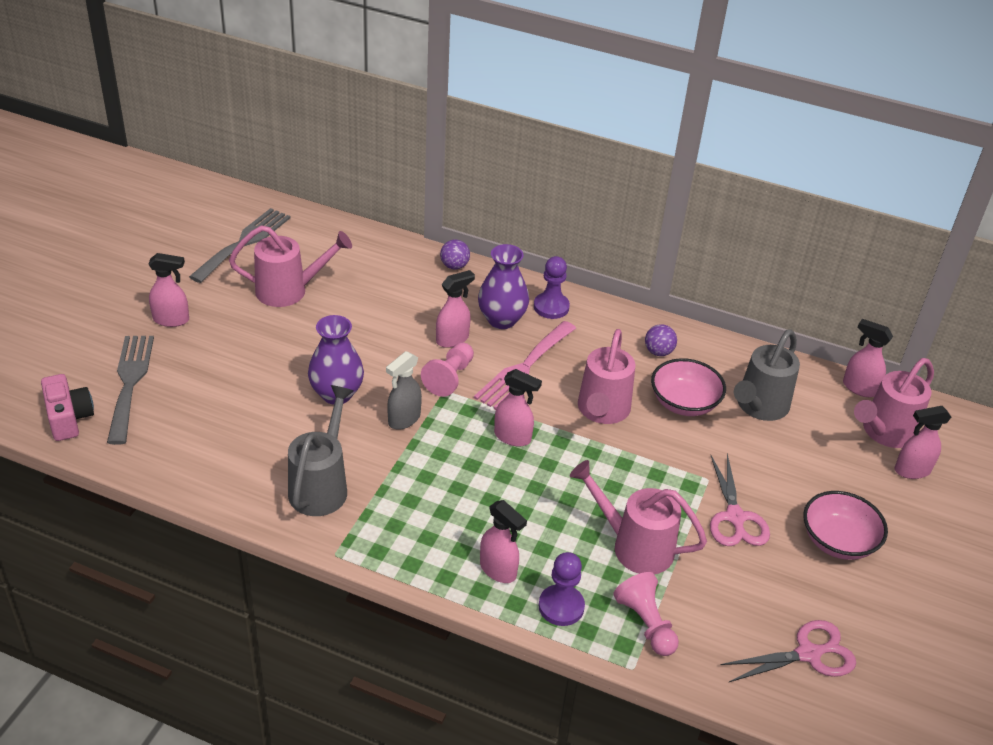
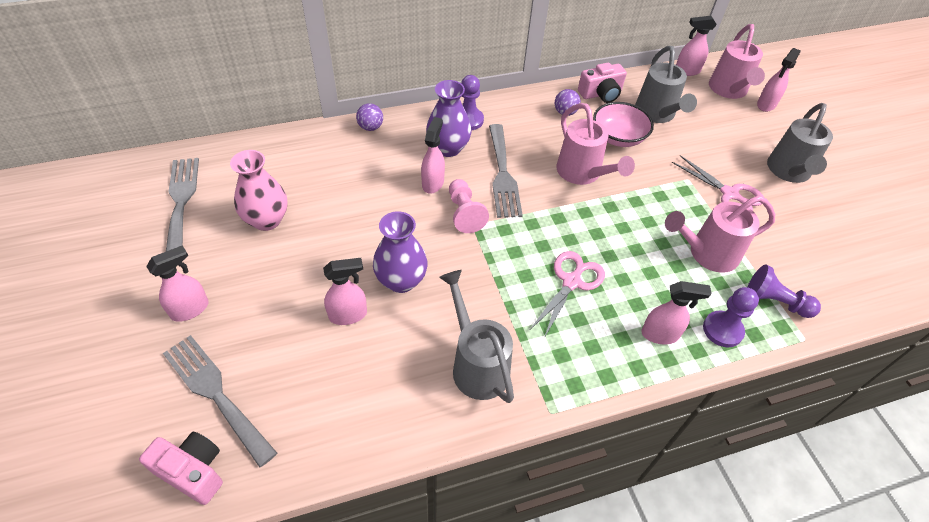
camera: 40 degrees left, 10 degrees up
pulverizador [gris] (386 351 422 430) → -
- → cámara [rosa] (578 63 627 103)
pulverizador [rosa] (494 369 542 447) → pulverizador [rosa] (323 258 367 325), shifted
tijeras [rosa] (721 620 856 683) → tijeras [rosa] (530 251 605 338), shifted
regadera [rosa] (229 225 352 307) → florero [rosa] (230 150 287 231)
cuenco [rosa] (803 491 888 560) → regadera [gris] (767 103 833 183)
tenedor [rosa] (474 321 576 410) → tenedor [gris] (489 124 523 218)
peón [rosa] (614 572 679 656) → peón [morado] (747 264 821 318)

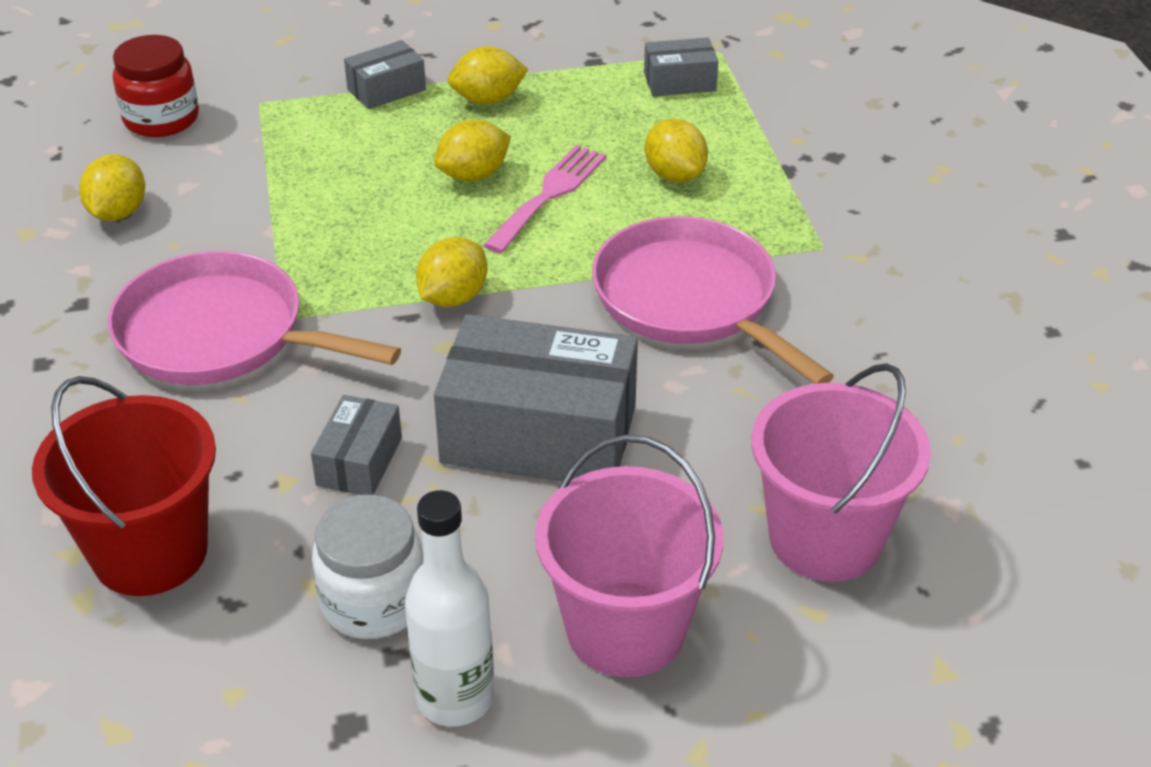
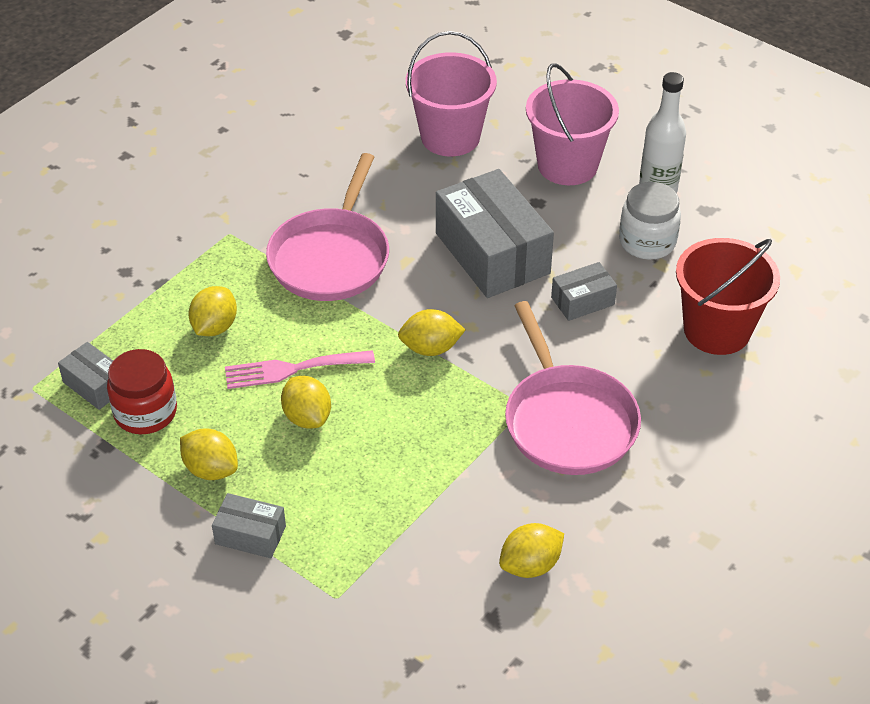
camera: 130 degrees left, 5 degrees up
tarro [rojo] (113 35 199 137) → tarro [rojo] (107 349 177 434), shifted
limón [amarillo] (434 119 511 181) → limón [amarillo] (281 376 331 429), 45 degrees clockwise

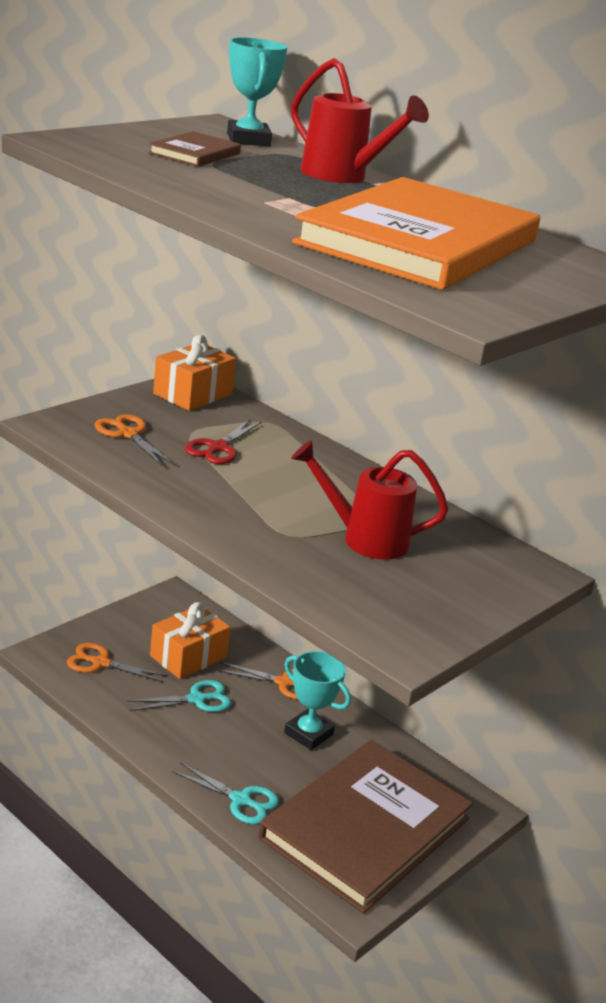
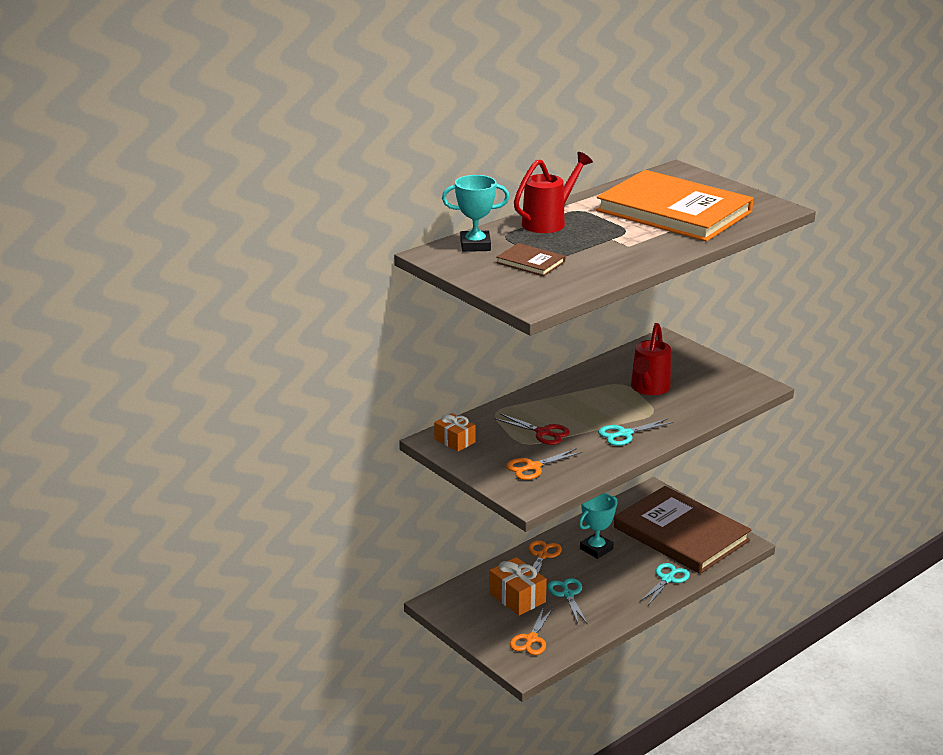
camera: 80 degrees left, 0 degrees up
- → tijeras [turquesa] (598 419 673 446)
regalo [naranja] (153 335 236 411) → regalo [naranja] (434 413 476 452), x0.66

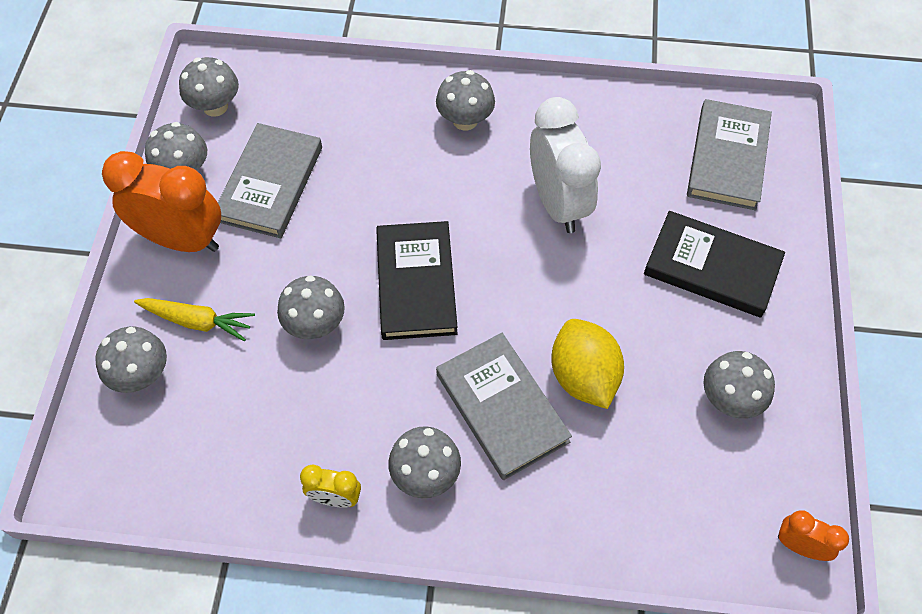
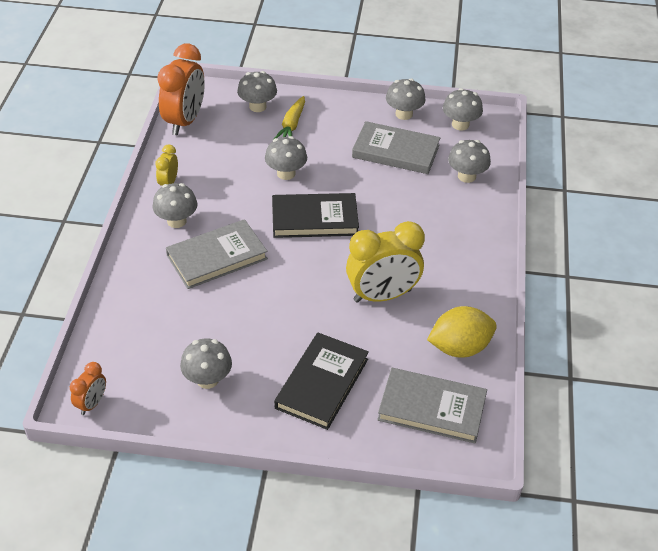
camera: 90 degrees right, 15 degrees down
despertador [naranja] (102 151 221 252) → despertador [naranja] (157 44 205 135), shifted
seta [gris] (436 70 495 130) → seta [gris] (448 140 491 183), shifted
limón [amarillo] (551 319 624 409) → limón [amarillo] (427 306 497 358), shifted
despertador [blanco] (530 97 601 233) → despertador [amarillo] (346 221 425 303)

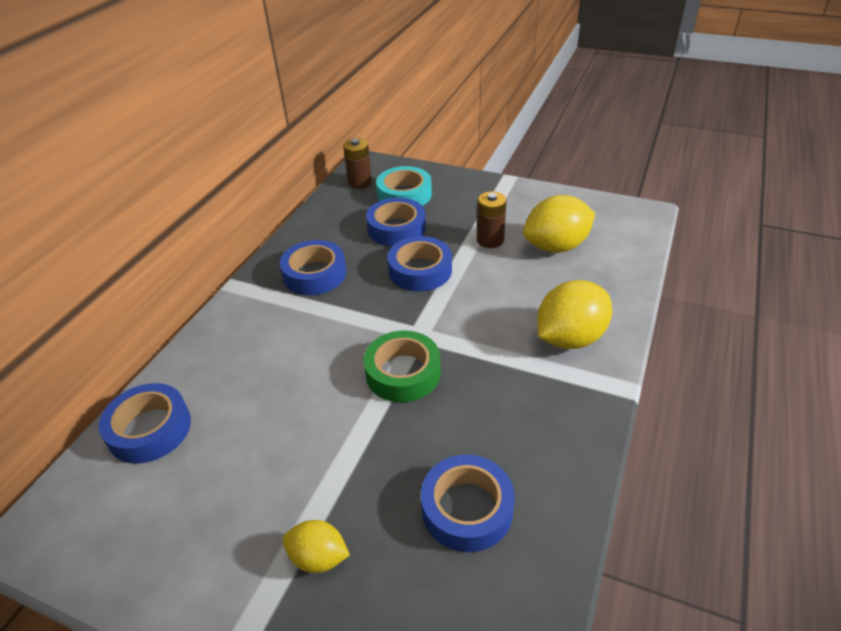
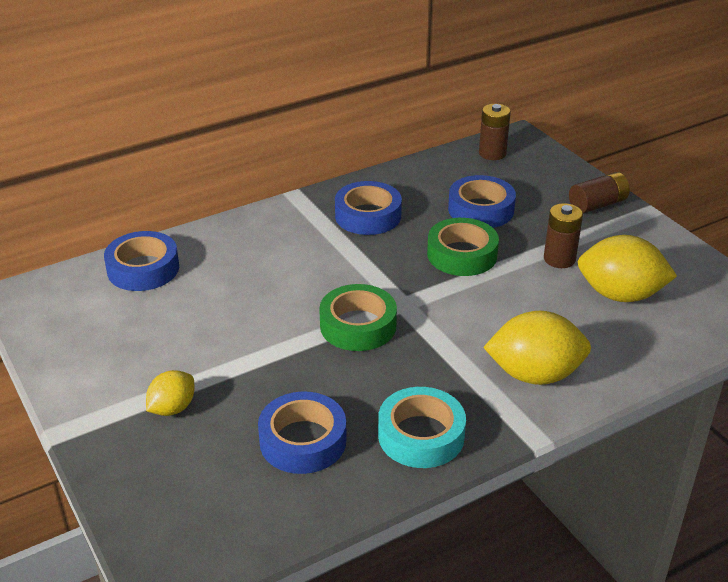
camera: 35 degrees right, 5 degrees down
- → pila [marrón] (569 172 630 213)
cinta adhesiva [turquesa] (376 166 432 206) → cinta adhesiva [turquesa] (378 387 466 468), shifted
cinta adhesiva [azul] (387 236 452 292) → cinta adhesiva [verde] (427 218 499 276)
limón [amarillo] (282 520 350 573) → limón [amarillo] (146 370 195 416), 75 degrees clockwise

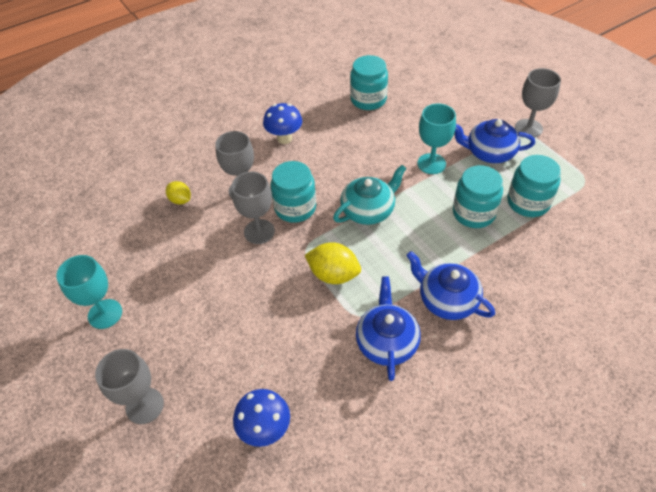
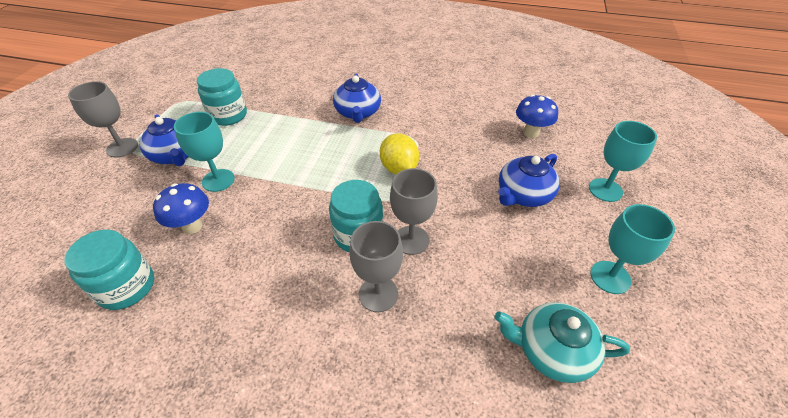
camera: 135 degrees left, 5 degrees down
limón [amarillo] (166 181 191 204) → -
tarro [turquesa] (453 165 503 228) → -
seta [azul] (263 103 302 144) → seta [azul] (153 183 209 234), shifted
tetera [turquesa] (333 165 406 225) → tetera [turquesa] (495 302 630 383), shifted
tetera [azul] (356 276 421 381) → tetera [azul] (498 154 560 207), shifted
copa [gris] (95 349 164 424) → copa [turquesa] (589 121 657 202)

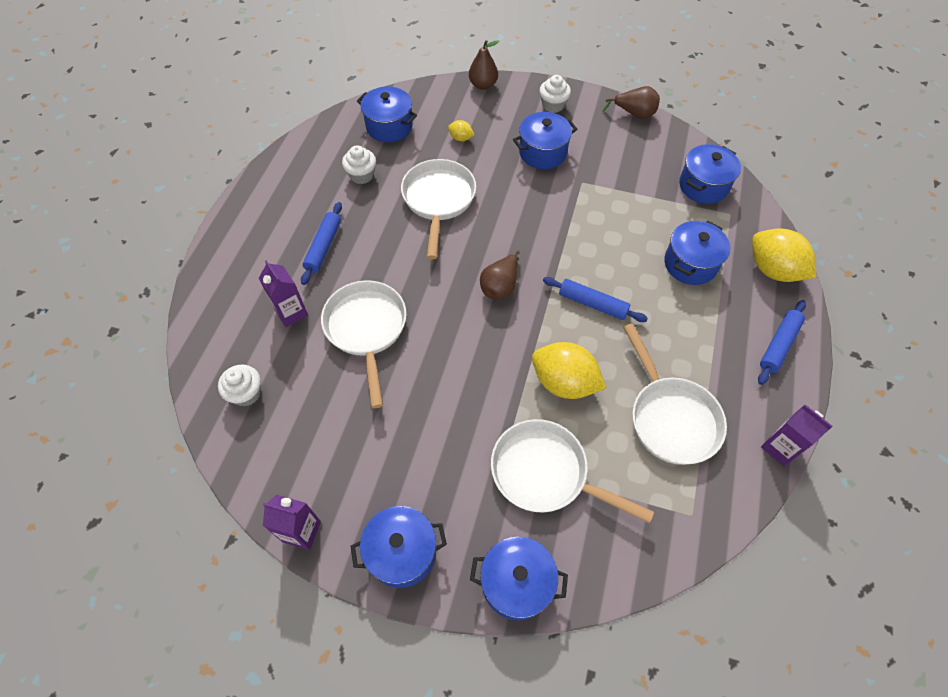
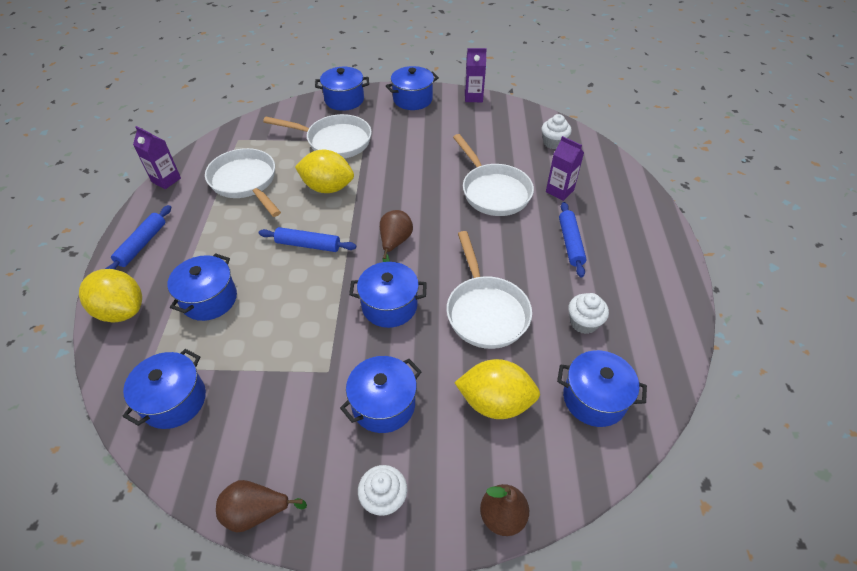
camera: 165 degrees right, 10 degrees down
- → olla [azul] (349 262 427 328)
limón [amarillo] (448 120 474 141) → limón [amarillo] (454 359 540 419), x2.16

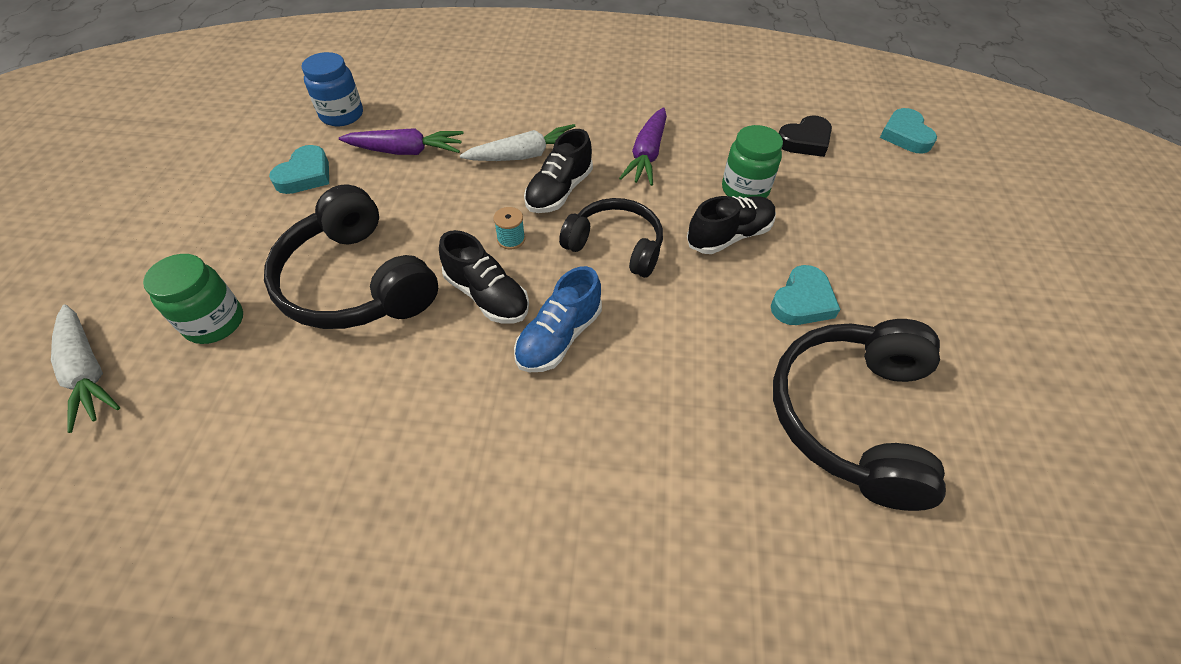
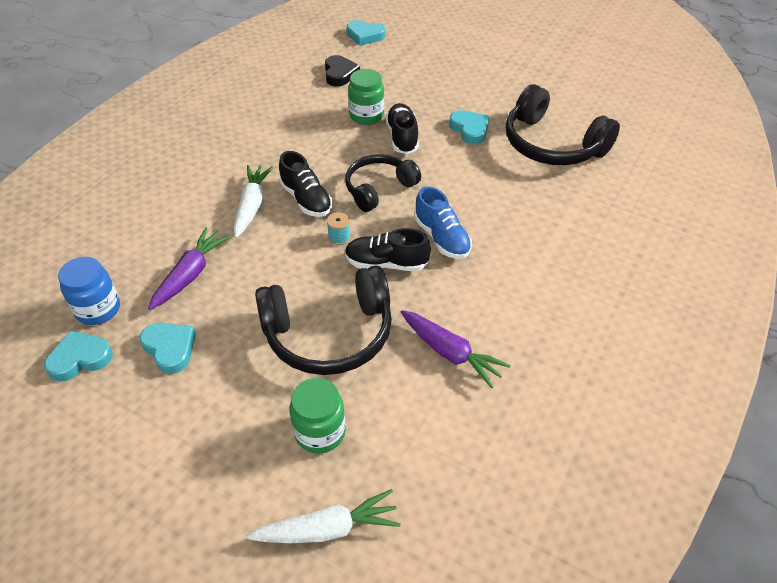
camera: 65 degrees left, 5 degrees down
- → corazón [turquesa] (44 331 112 382)
zanahoria [morado] (619 107 667 186) → zanahoria [morado] (401 310 511 388), shifted
zapato [negro] (439 230 529 324) → zapato [negro] (345 228 431 271), 150 degrees counterclockwise

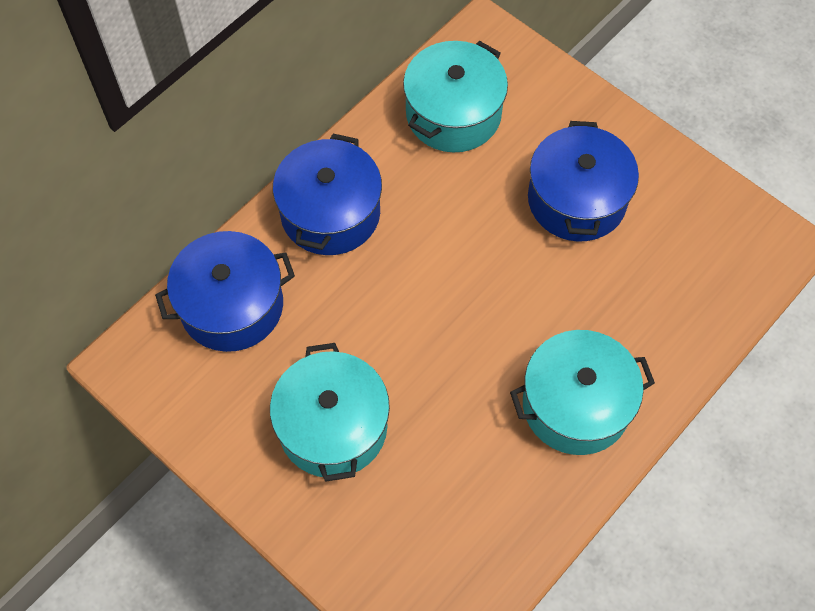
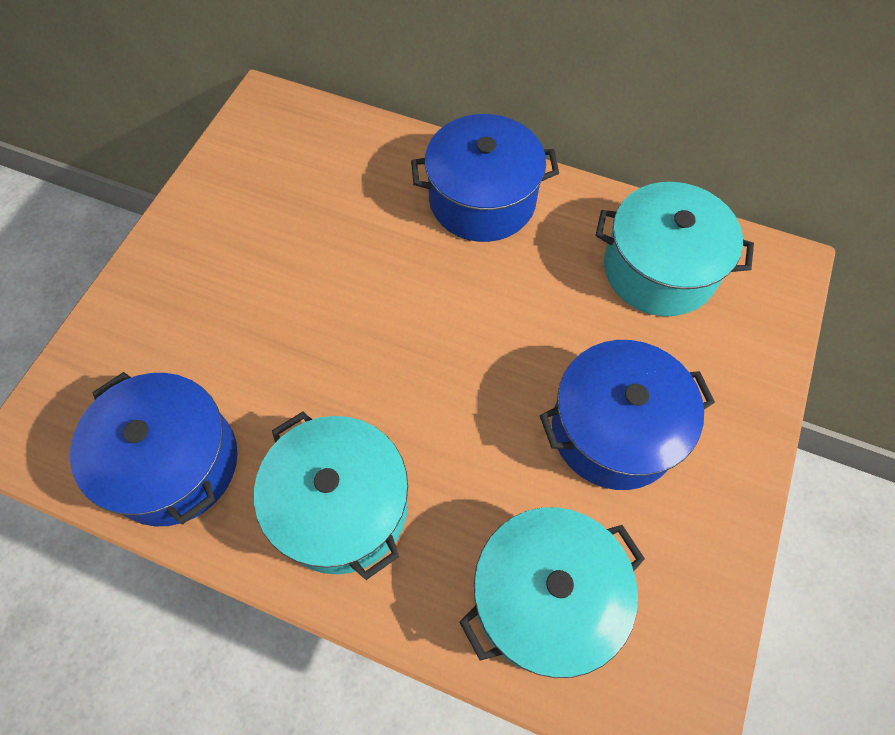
camera: 70 degrees right, 0 degrees up
olla [azul] (155 231 295 352) → olla [azul] (70 372 238 526), shifted
olla [turquesa] (270 343 390 482) → olla [turquesa] (459 507 645 678), shifted

